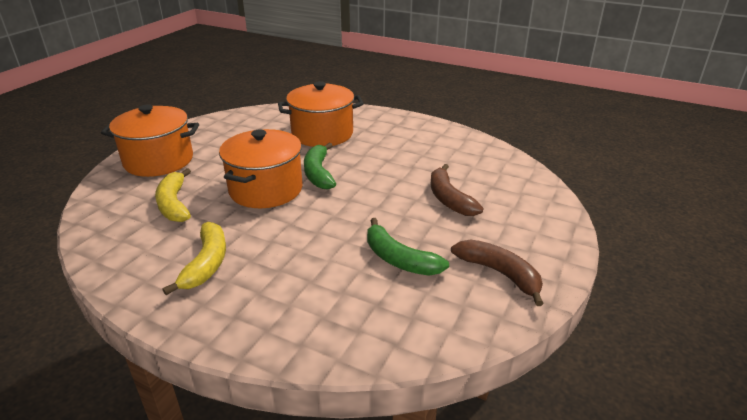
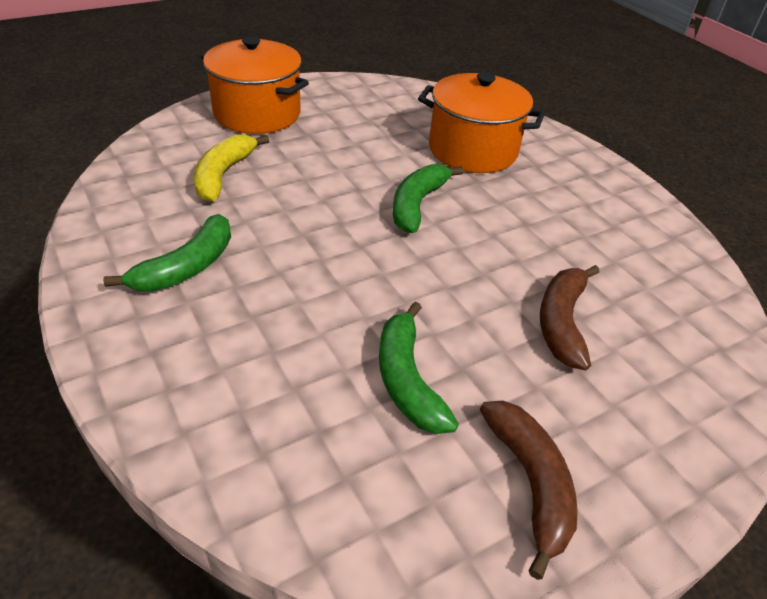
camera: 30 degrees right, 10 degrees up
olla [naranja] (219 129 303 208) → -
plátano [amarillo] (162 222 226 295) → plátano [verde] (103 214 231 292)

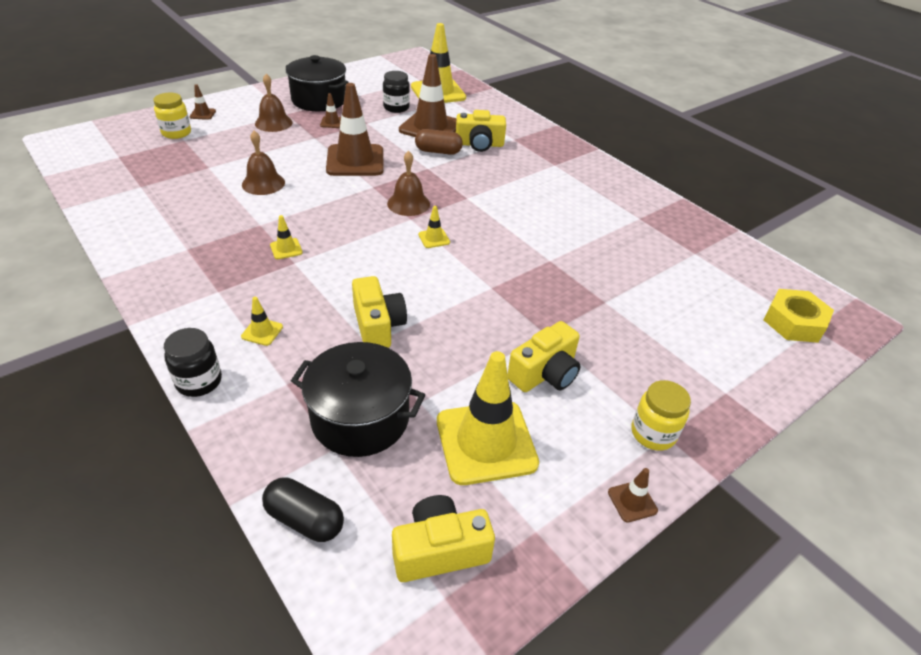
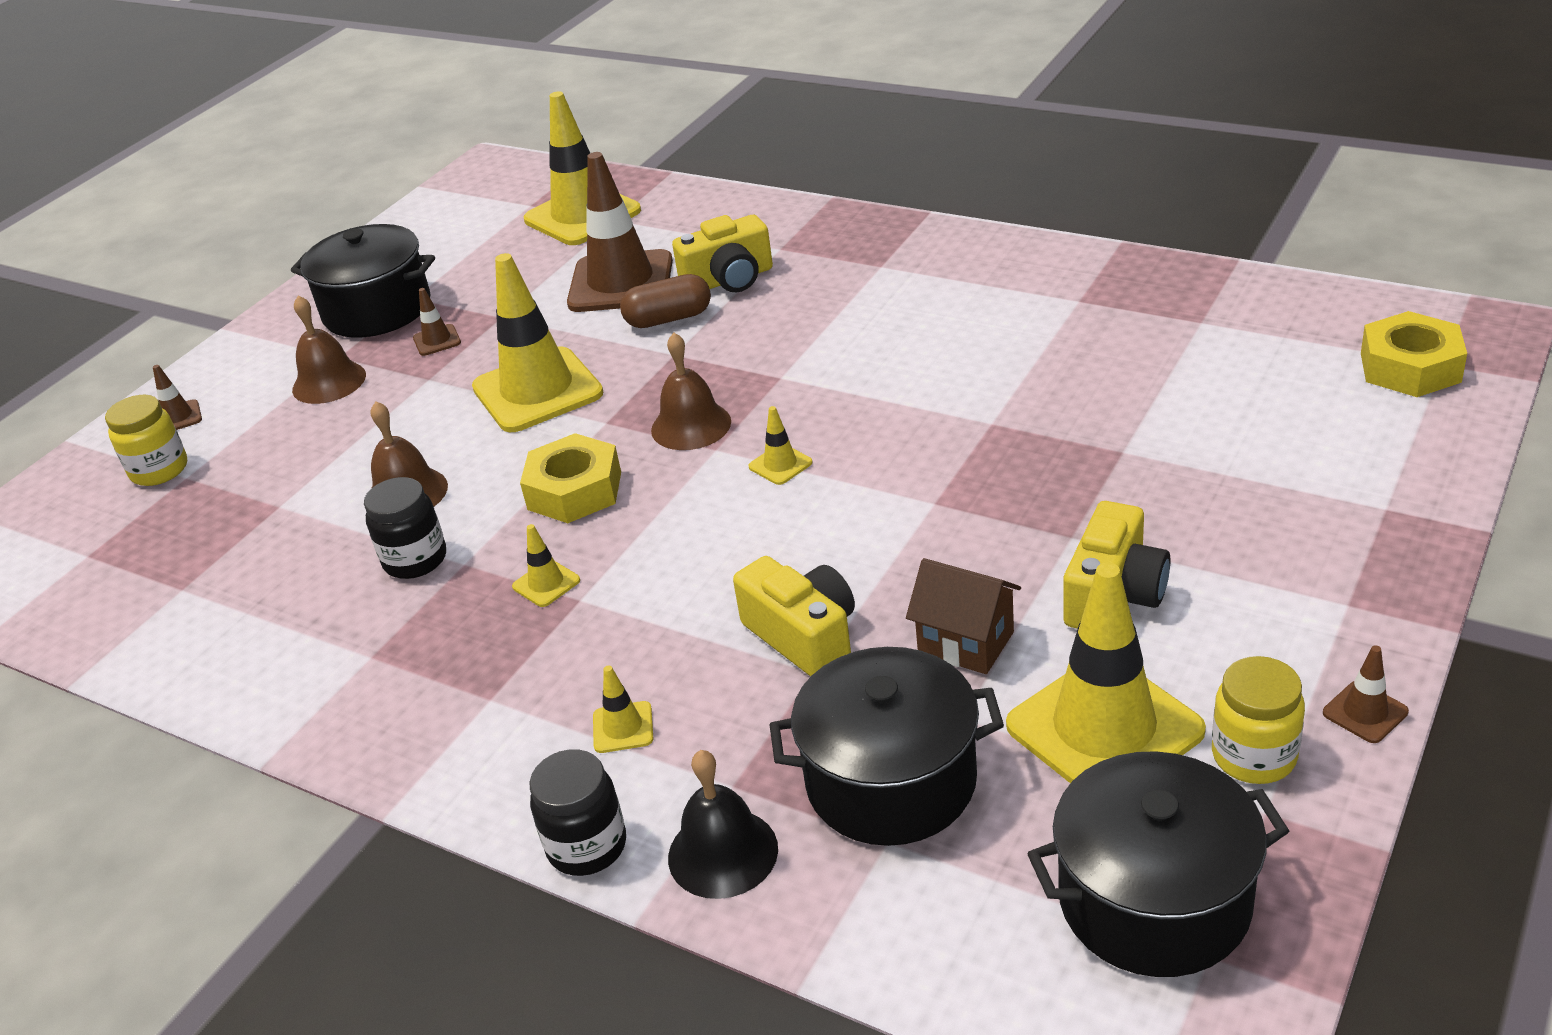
camera: 15 degrees left, 5 degrees down
cápsula [negro] (262 477 344 542) → -
- → tuerca [amarillo] (520 433 621 523)
- → campana [negro] (668 750 778 899)
- → casa [marrón] (906 558 1021 674)
tarro [negro] (383 71 410 113) → tarro [negro] (364 477 446 579), shifted
tarro [amarillo] (632 380 691 451) → tarro [amarillo] (1212 656 1305 784), shifted
cámara [amarillo] (392 495 495 582) → olla [negro] (1027 751 1289 977)
cono de tráfico [marrón] (326 83 384 176) → cono de tráfico [amarillo] (472 253 603 432)

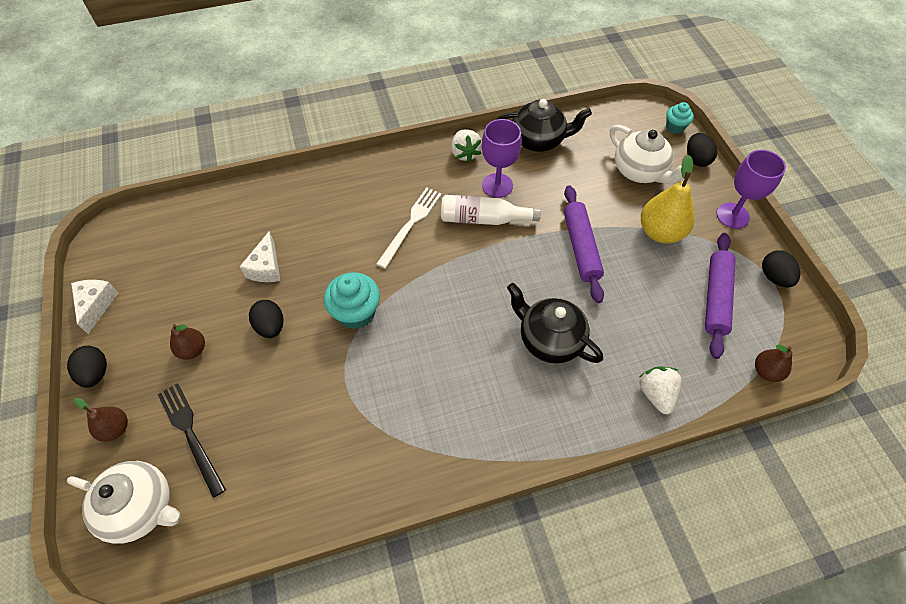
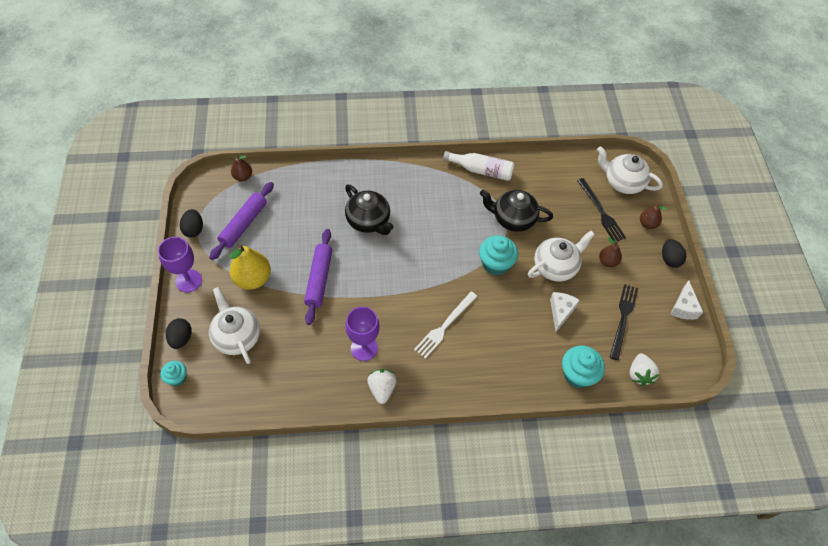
camera: 170 degrees left, 0 degrees up
- → magdalena [turquesa] (562 346 605 388)
- → tenedor [negro] (610 284 638 360)
botella [blanco] (441 195 541 225) → botella [blanco] (443 151 515 181), shifted
tetera [negro] (497 99 592 152) → tetera [negro] (480 190 553 232), shifted
fresa [blanco] (639 366 682 414) → fresa [blanco] (629 353 660 386), shifted
huevo [negro] (249 300 283 338) → tetera [blanco] (528 231 595 282)

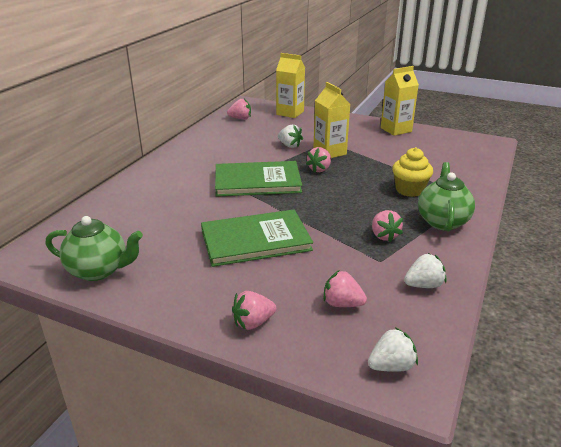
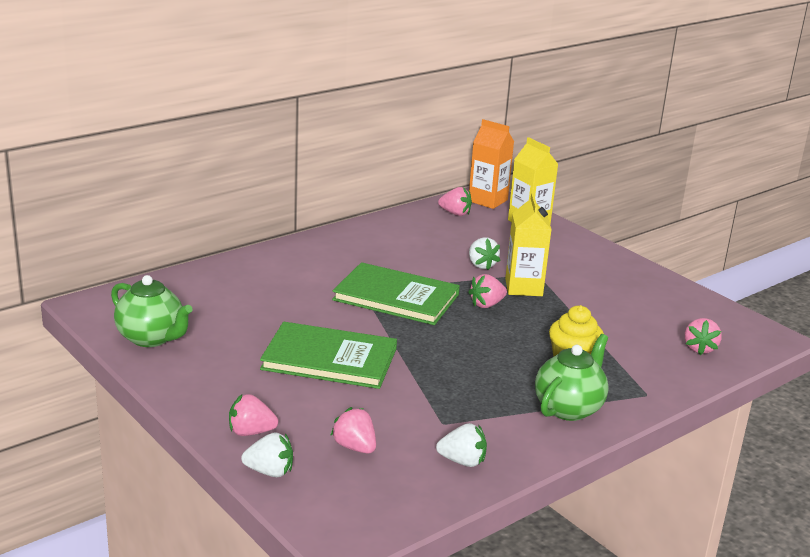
camera: 25 degrees right, 5 degrees down
cartón de leche [amarillo] (381 66 419 136) → -
- → cartón de leche [naranja] (469 119 514 209)
fresa [blanco] (368 327 418 372) → fresa [blanco] (241 432 293 477), shifted
fresa [rosa] (372 210 403 242) → fresa [rosa] (685 318 722 355), shifted

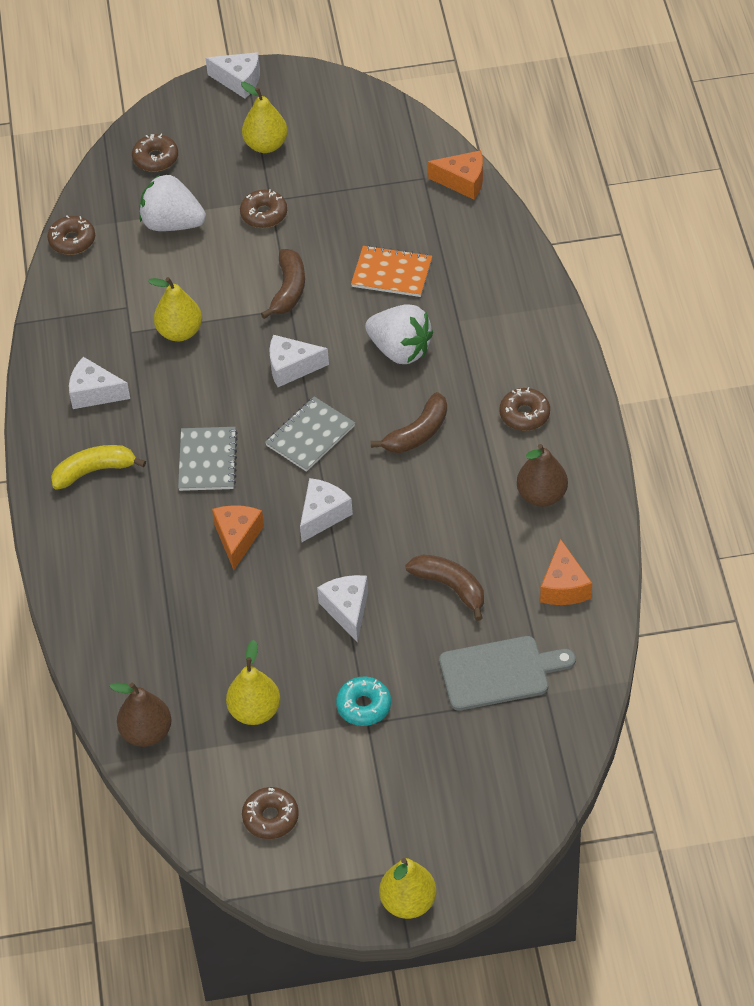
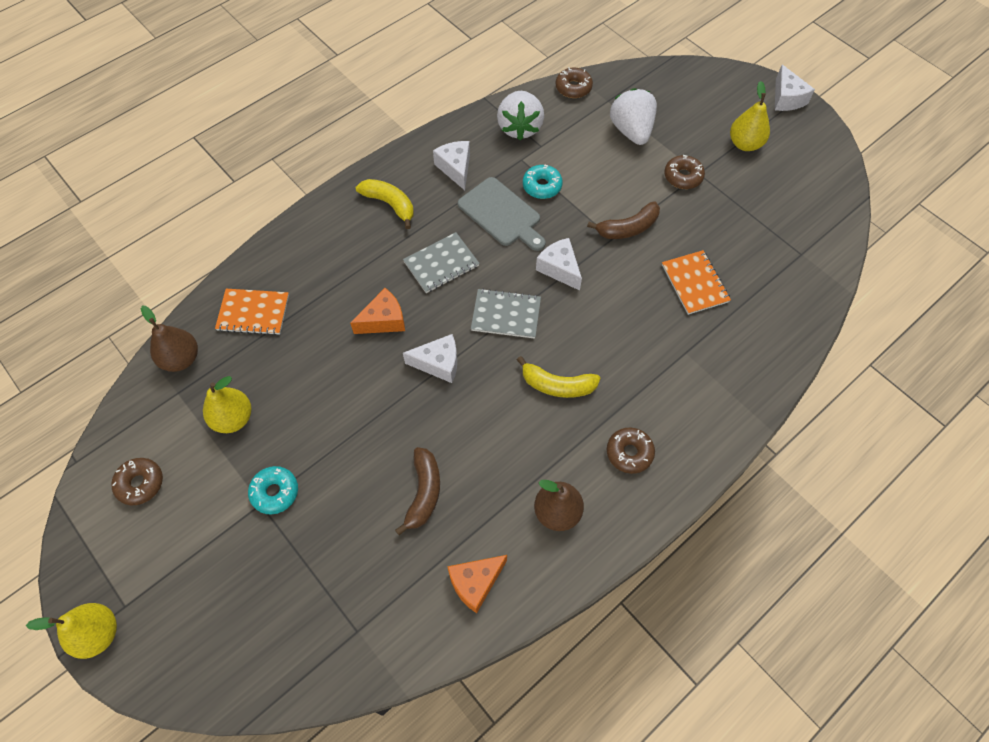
camera: 55 degrees right, 10 degrees up
rosquilla [marrón] (132 134 178 172) → -
queso [blanco] (317 575 368 642) → -
queso [naranja] (428 150 483 200) → -
- → cuaderno [naranja] (215 289 289 335)
fresa [blanco] (365 304 433 364) → fresa [blanco] (497 91 544 140), shifted
tabla de cortar [gris] (439 636 576 711) → tabla de cortar [gris] (458 177 546 251), shifted
pera [amarillo] (148 277 202 341) → rosquilla [turquesa] (523 164 563 199)
plátano [marrón] (371 392 447 453) → plátano [amarillo] (517 356 600 398)

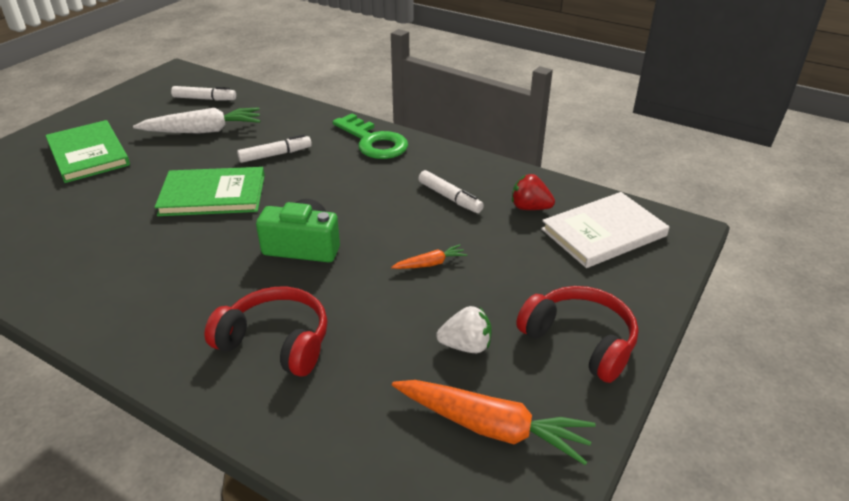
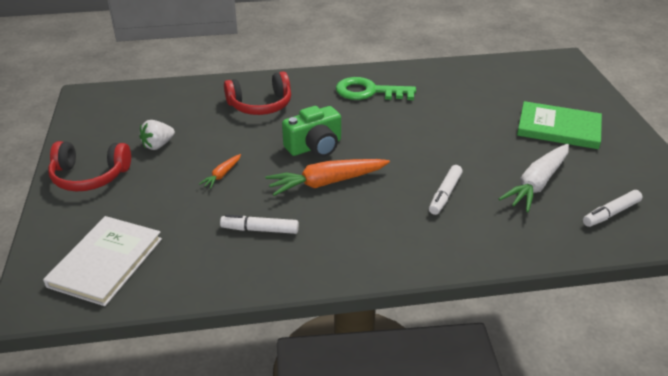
camera: 140 degrees right, 0 degrees up
libro [verde] (155 167 265 216) → -
fresa [rojo] (512 174 555 210) → -
llave [verde] (333 114 408 159) → llave [verde] (336 77 416 100), shifted
zanahoria [naranja] (392 380 596 465) → zanahoria [naranja] (265 159 390 196), shifted

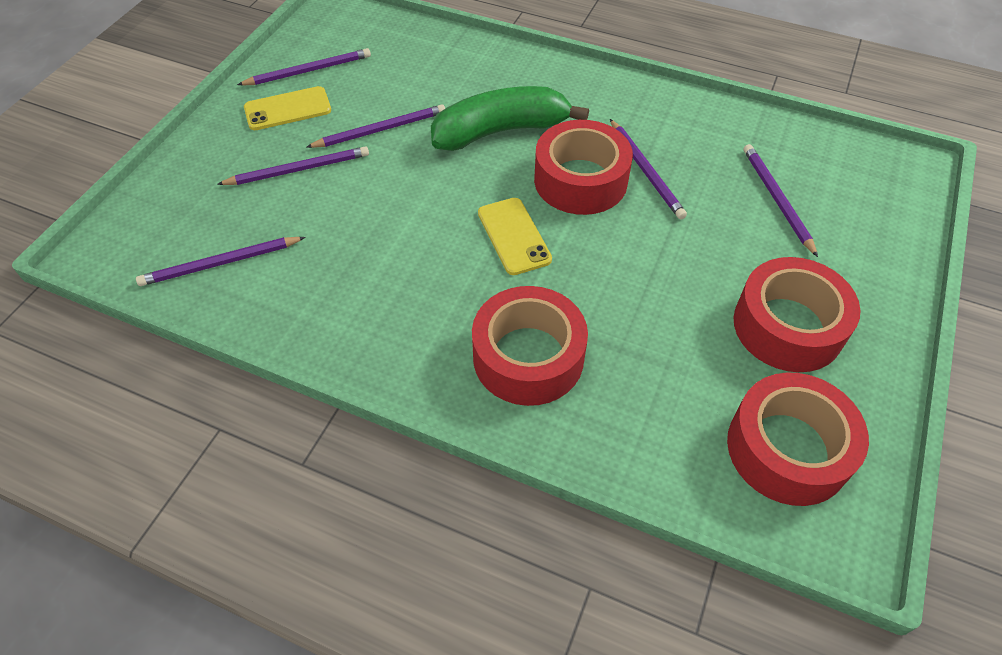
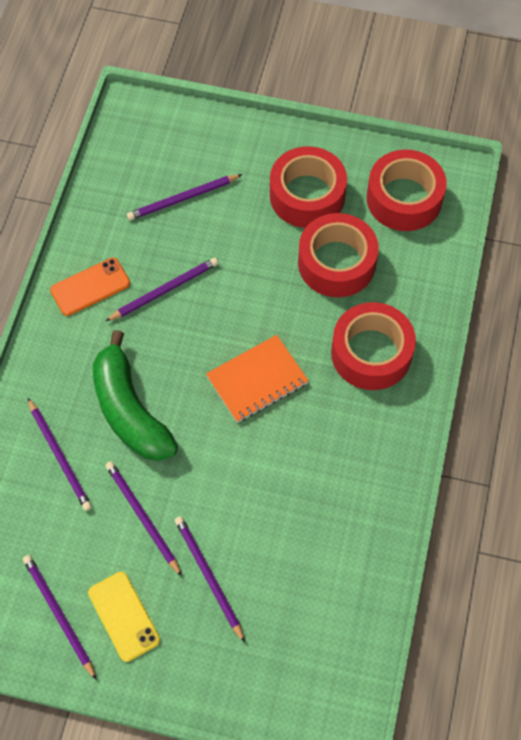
camera: 100 degrees left, 10 degrees up
- → móvil [naranja] (50 258 130 316)
lápiz [morado] (136 237 306 286) → lápiz [morado] (28 398 92 511), shifted
cinta adhesiva [rojo] (534 120 633 215) → cinta adhesiva [rojo] (298 213 379 297), shifted
móvil [amarillo] (478 198 552 275) → cuaderno [naranja] (206 335 309 423)

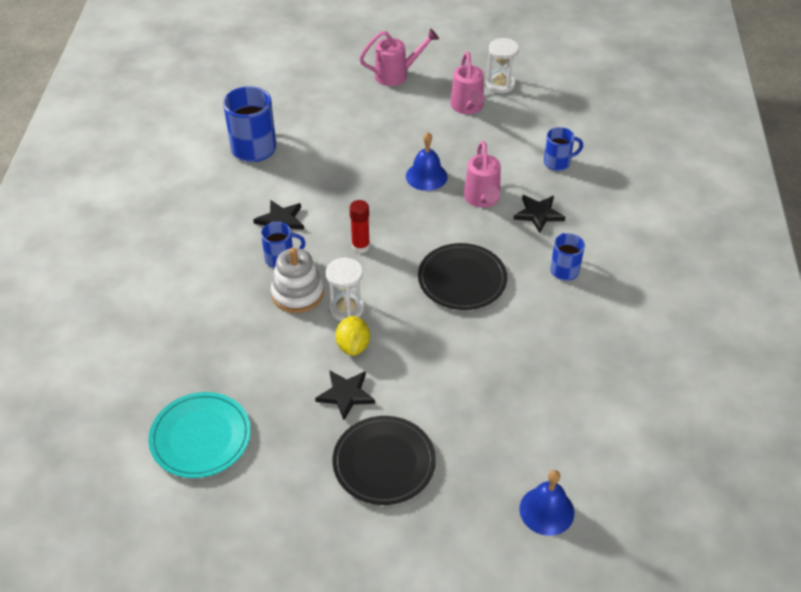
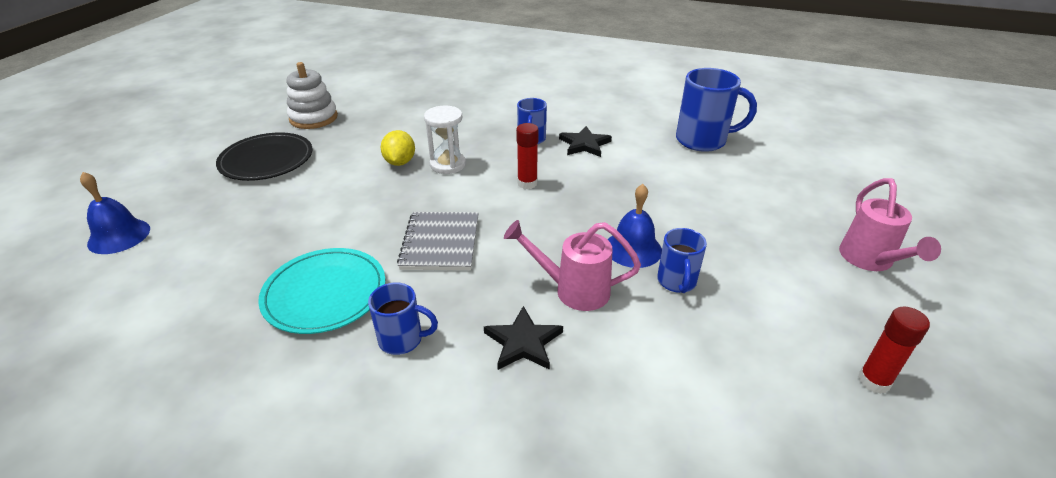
camera: 105 degrees right, 10 degrees down
estrella [negro] (315 370 375 420) → -
regadera [rosa] (450 52 485 114) → -
plato [turquesa] (148 392 251 478) → plato [turquesa] (258 248 385 334), shifted
juguete apilable [blanco] (271 248 324 313) → juguete apilable [blanco] (287 62 338 129), shifted
taza [azul] (544 127 583 171) → taza [azul] (657 228 707 293), shifted
plato [negro] (418 243 507 310) → cuaderno [gris] (397 212 478 270)
reloj de arena [blanco] (486 38 519 93) → barra de pegamento [rojo] (858 306 930 394)
limón [amarillo] (335 316 370 356) → limón [amarillo] (381 130 415 166), 75 degrees clockwise

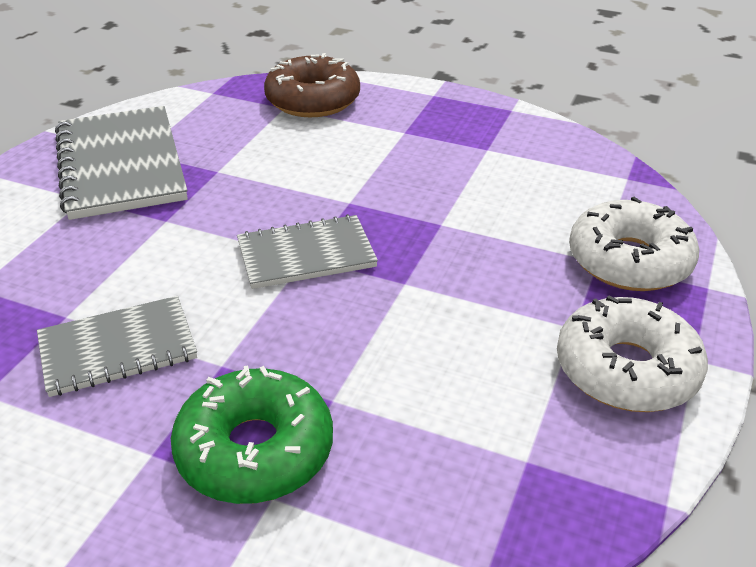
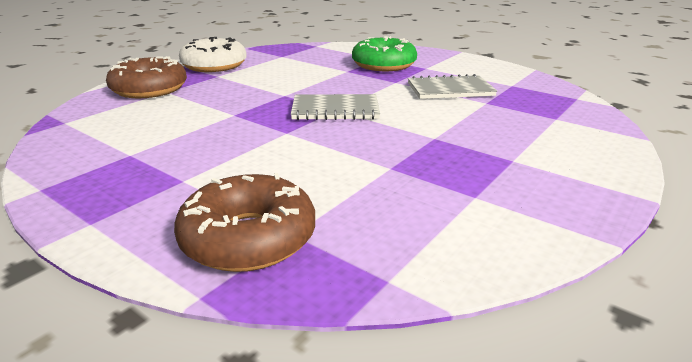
camera: 165 degrees left, 10 degrees down
cuaderno [gris] (55 106 188 220) → -
rosquilla [blanco] (569 197 699 291) → rosquilla [marrón] (106 56 187 98)

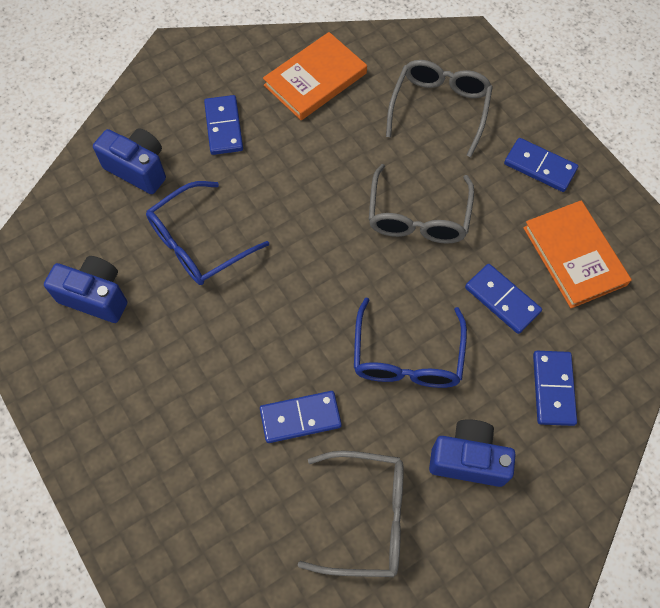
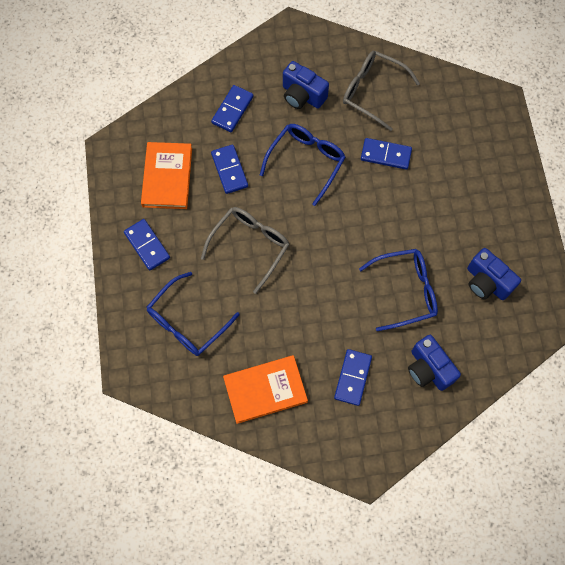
camera: 155 degrees left, 5 degrees up
gafas [gris] (386 60 493 157) → gafas [azul] (146 272 240 356)

